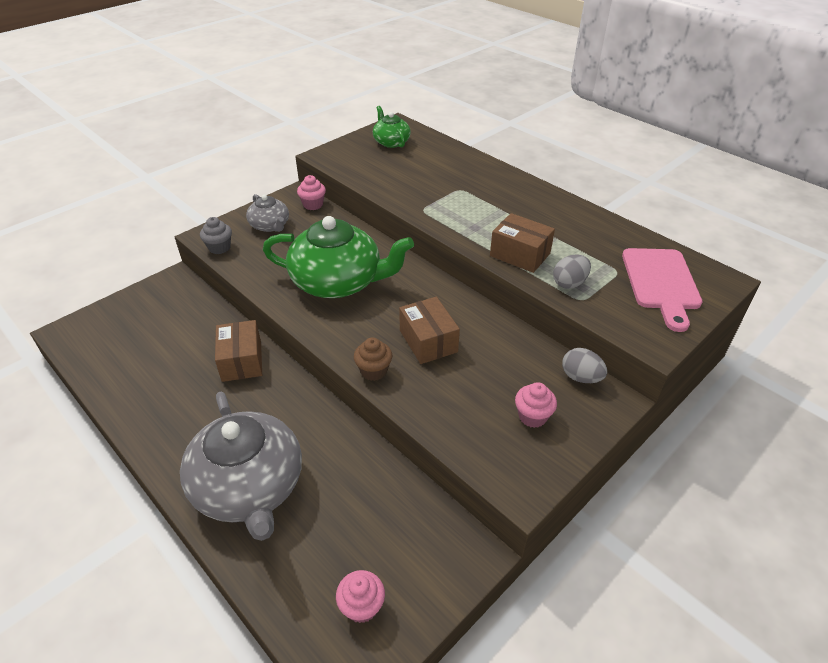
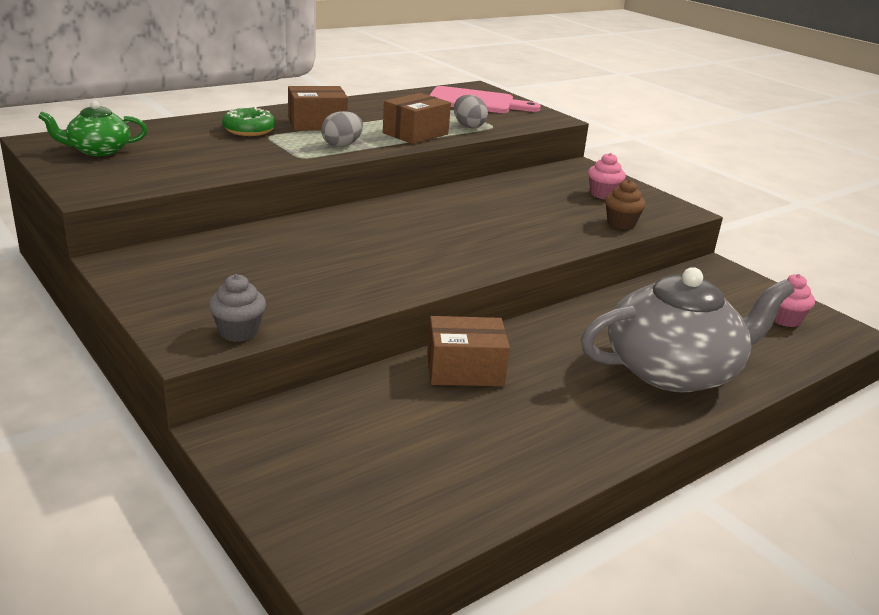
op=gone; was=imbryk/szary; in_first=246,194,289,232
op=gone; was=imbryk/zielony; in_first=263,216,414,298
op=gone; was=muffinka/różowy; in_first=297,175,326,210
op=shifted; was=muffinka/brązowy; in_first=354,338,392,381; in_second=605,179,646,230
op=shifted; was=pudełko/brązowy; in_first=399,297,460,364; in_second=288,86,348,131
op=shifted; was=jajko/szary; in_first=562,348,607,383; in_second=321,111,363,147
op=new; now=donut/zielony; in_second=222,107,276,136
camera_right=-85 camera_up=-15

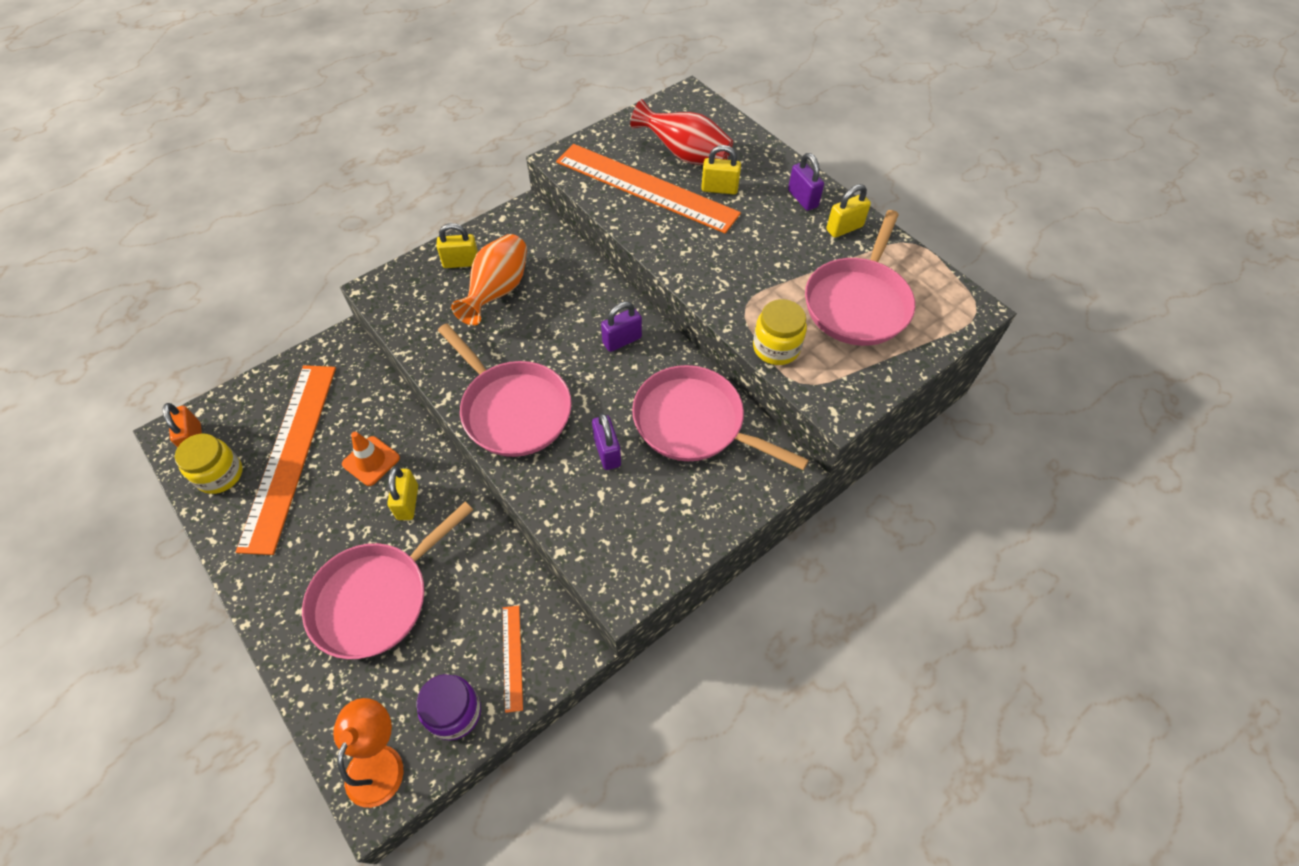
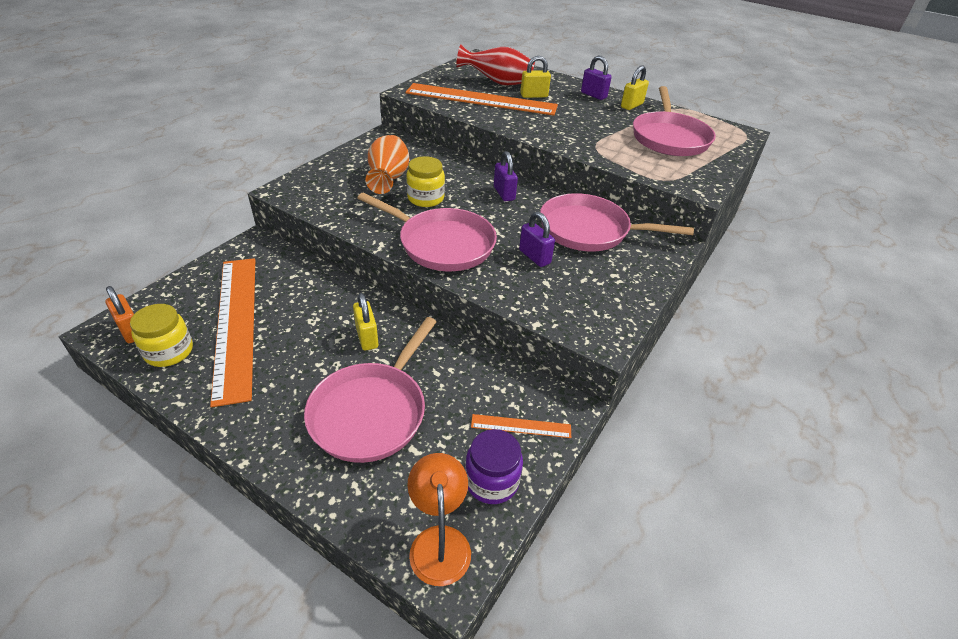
op=gone; was=pachołek/pomarańczowy; in_first=342,432,400,486
op=gone; was=kłódka/żółty; in_first=436,223,478,268
op=rotated; was=linijka/pomarańczowy; in_first=503,605,523,713; in_second=471,414,571,438; clockwise=-60
op=rotated; was=kłódka/fioletowy; in_first=601,302,642,352; in_second=494,151,518,201; clockwise=-60
op=shifted; was=słoik/żółty; in_first=753,299,807,365; in_second=406,156,445,207
camera_right=-20 camera_up=-15

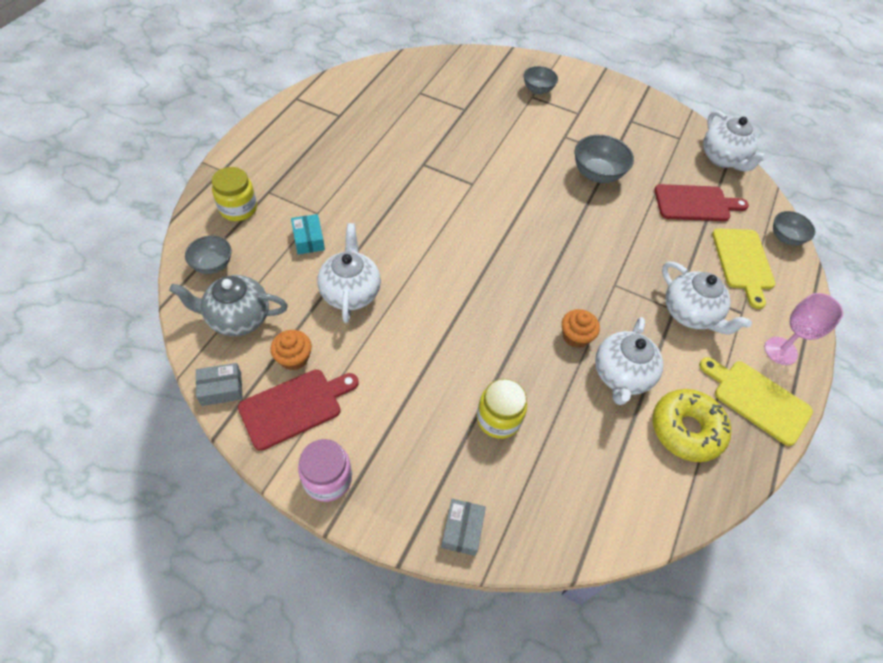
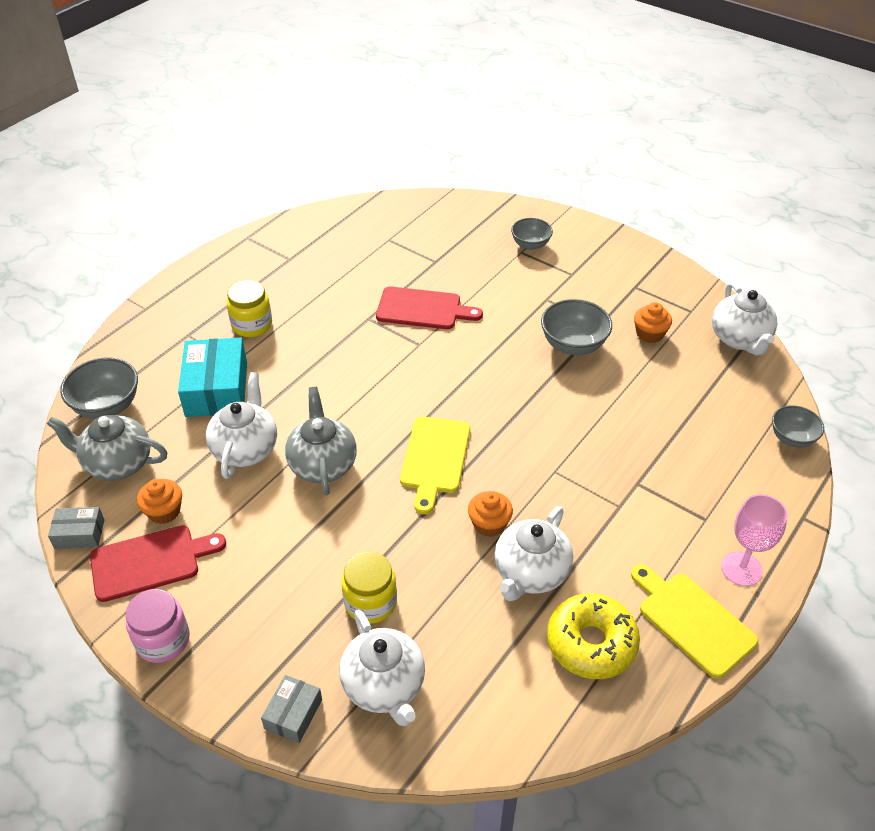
op=scaled; was=miska/szary; in_first=185,236,231,274; in_second=60,358,138,419; ratio=1.53
op=shifted; was=słoik/żółty; in_first=212,167,257,221; in_second=227,280,272,337
op=scaled; was=pudełko/turkusowy; in_first=291,214,325,254; in_second=178,338,247,417; ratio=1.89
op=shifted; was=deska do krojenia/czerwony; in_first=654,184,749,221; in_second=376,286,483,329
op=shifted; was=imbryk/biały; in_first=662,262,752,335; in_second=339,609,425,726
op=shifted; was=deska do krojenia/żółty; in_first=712,228,775,309; in_second=400,417,470,514
op=new; now=imbryk/szary; in_second=285,387,357,495
op=new; now=muffinka/pomarańczowy; in_second=634,302,672,343
camera_right=15 camera_up=-10

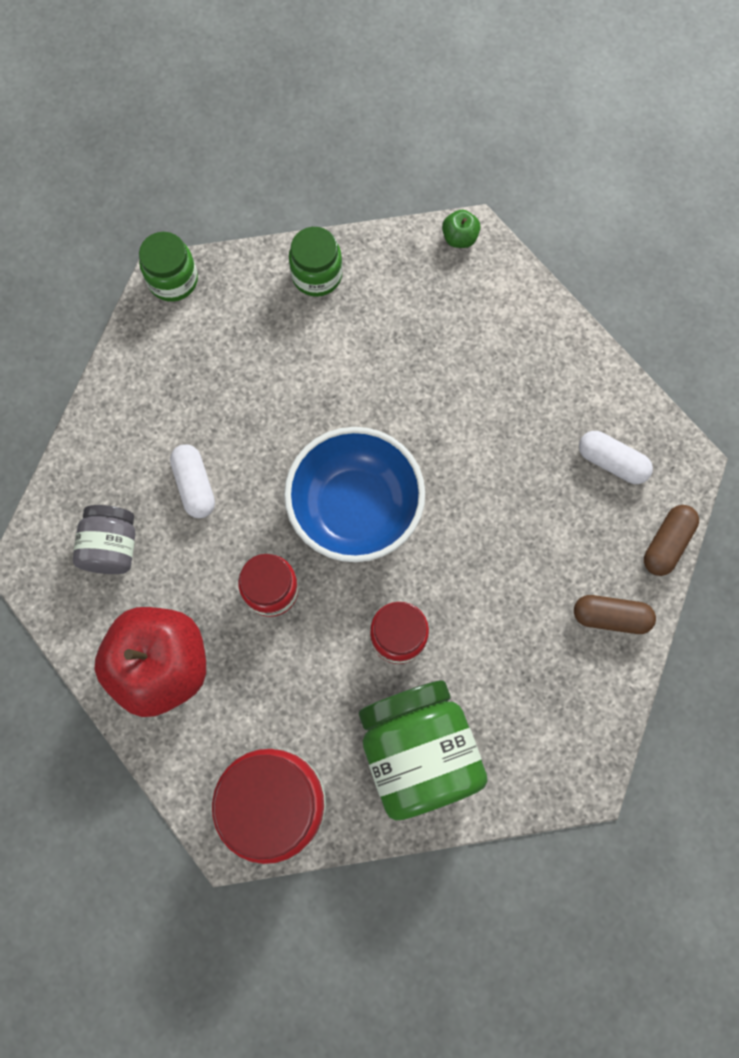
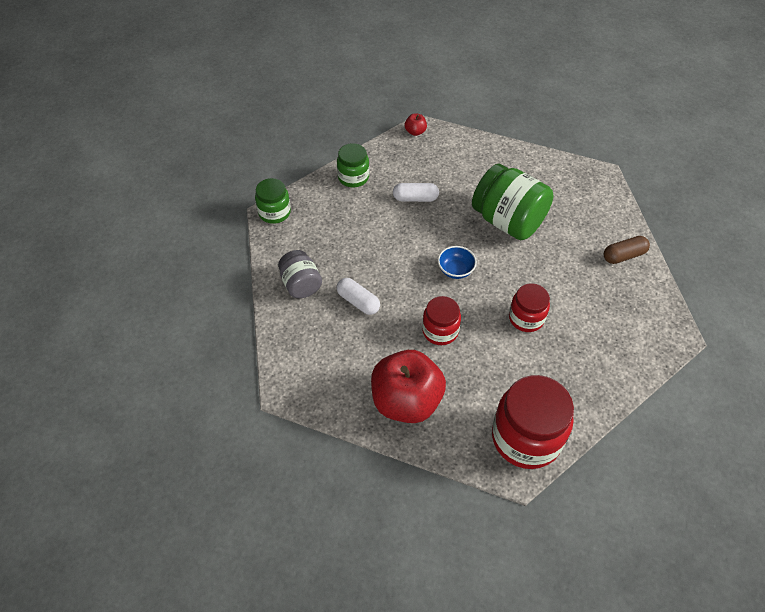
op=shifted; was=słoik/szary; in_first=73,505,135,574; in_second=278,250,322,298
op=scaled; was=miska/niebieski; in_first=284,427,425,562; in_second=438,246,477,279; ratio=0.45
op=shifted; was=słoik/zielony; in_first=359,681,487,821; in_second=472,164,554,240
op=repainted; was=jabłko/zielony; now=jabłko/czerwony; in_first=442,209,481,248; in_second=405,113,427,136
op=shifted; was=kapsułka/biały; in_first=579,431,653,484; in_second=393,183,439,202
op=gone; was=kapsułka/brązowy; in_first=644,505,699,576
camera_right=-30 camera_up=-20

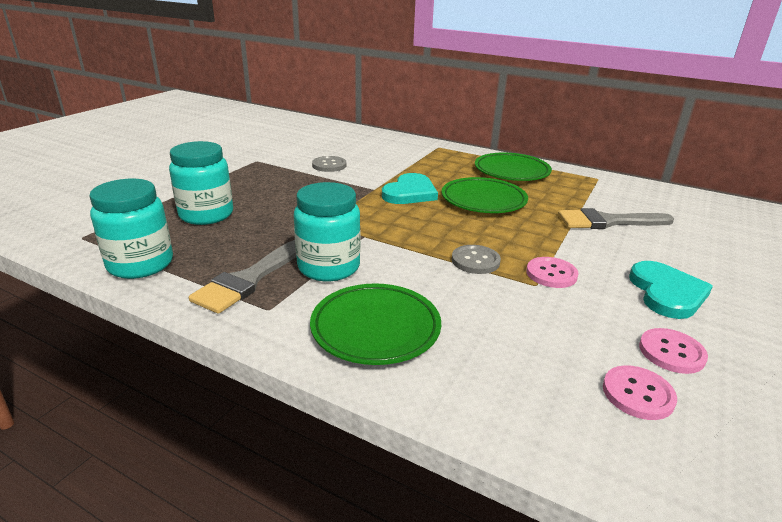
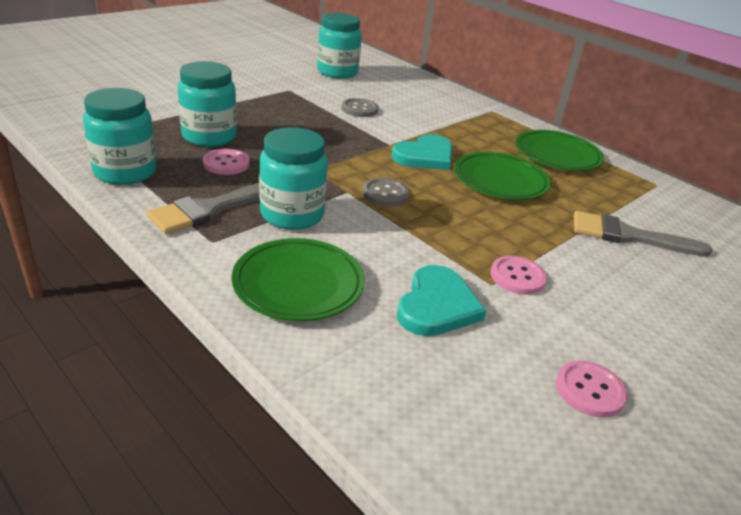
op=shifted; was=guzik/szary; in_first=452,245,501,274; in_second=362,178,409,207
op=shifted; was=guzik/różowy; in_first=603,365,677,420; in_second=203,149,250,175
op=shifted; was=serce/turkusowy; in_first=629,261,713,319; in_second=397,265,486,336
op=new; now=słoik/turkusowy; in_second=317,13,362,79
camera_right=15 camera_up=5

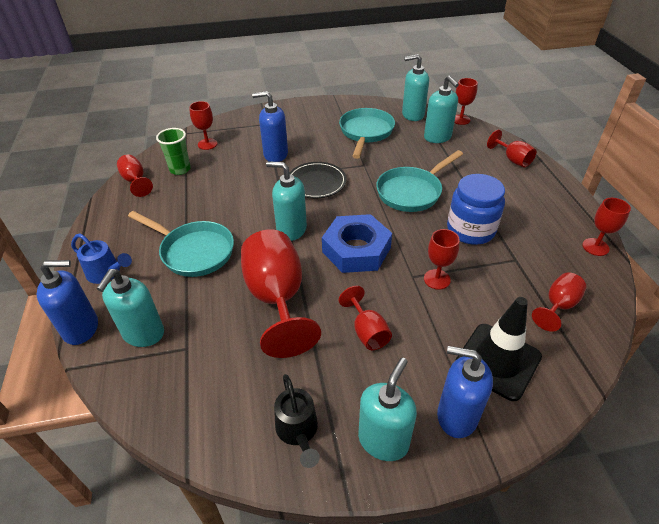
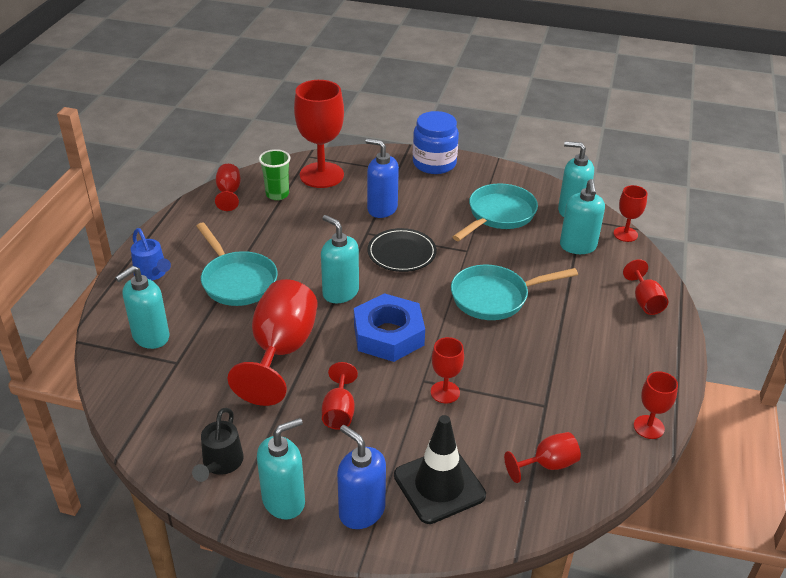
op=gone; was=dozownik mydła/niebieski; in_first=37,260,98,345
op=scaled; was=kielich/czerwony; in_first=189,101,217,150; in_second=294,80,344,188; ratio=1.98
op=shifted; was=słoik/niebieski; in_first=447,174,505,245; in_second=413,111,459,174
camera_right=25 camera_up=-5

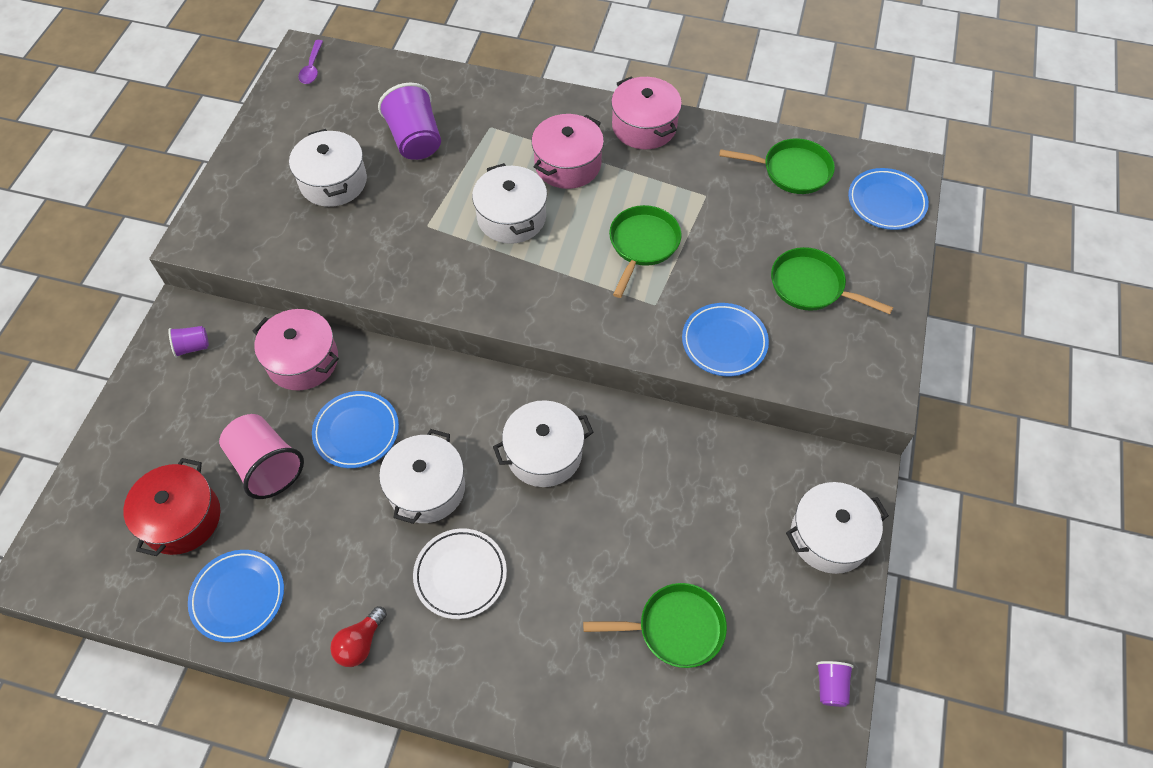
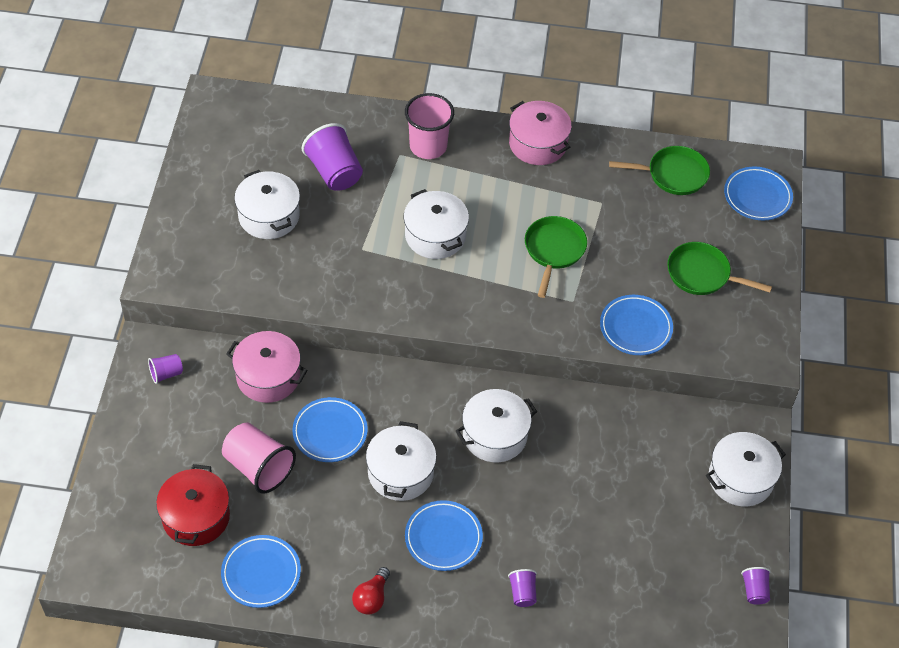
op=gone; was=łyżka/fioletowy; in_first=298,40,323,84
op=repainted; was=talerz/biały; now=talerz/niebieski; in_first=413,528,507,619; in_second=405,500,483,571
op=gone; was=garnek/różowy; in_first=532,114,604,189
op=gone; was=patelnia/zielony; in_first=583,583,727,668
op=new; now=szklanka/różowy; in_second=405,93,454,159
op=new; now=szklanka/fioletowy; in_second=508,569,537,607
camera_right=-10 camera_up=-5

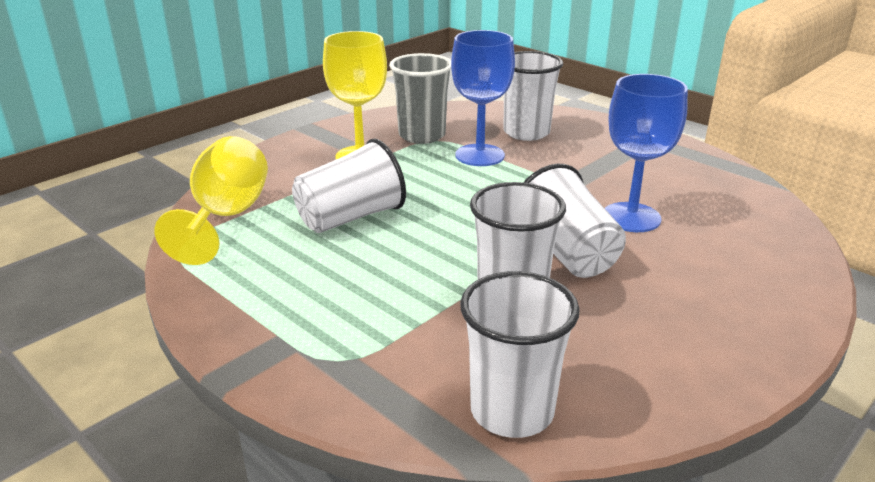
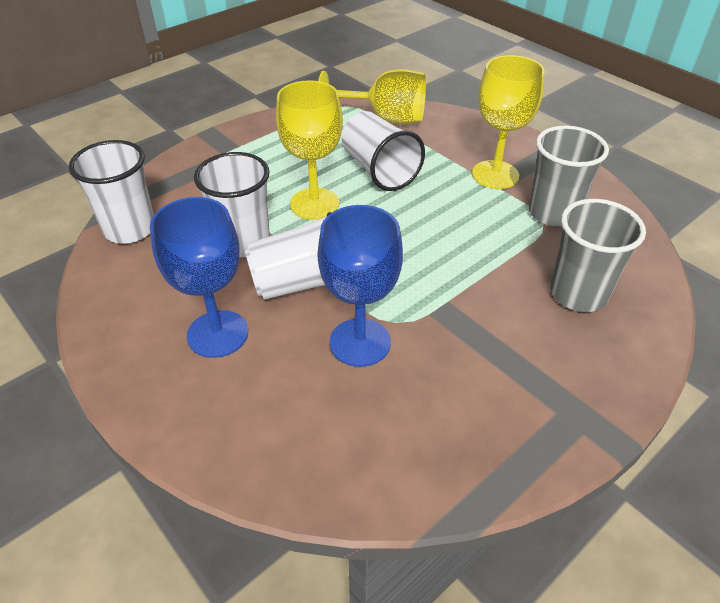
op=shifted; was=kielich/niebieski; in_first=451,30,515,166; in_second=150,197,248,358
op=repainted; was=szklanka/biały; now=szklanka/szary; in_first=504,51,563,141; in_second=550,199,646,312
op=new; now=kielich/żółty; in_second=276,80,343,220
camera_right=95 camera_up=15

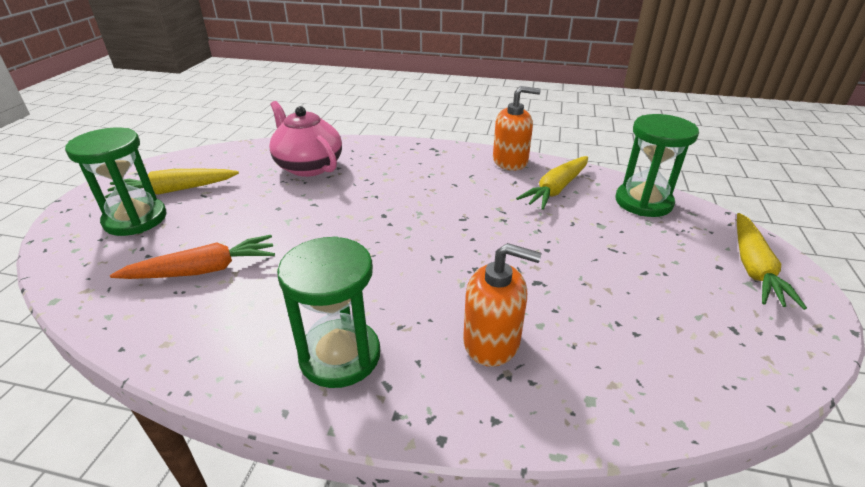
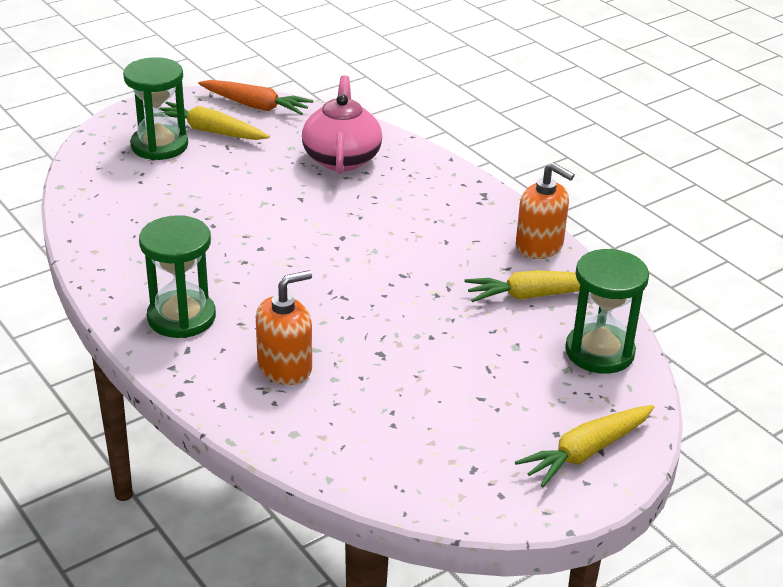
op=shifted; was=marchewka/pomarańczowy; in_first=110,235,275,279; in_second=198,80,314,115
op=rotated; was=dozownik mydła/pomarańczowy; in_first=463,243,541,367; in_second=256,270,312,385; clockwise=-90
camera_right=40 camera_up=0

